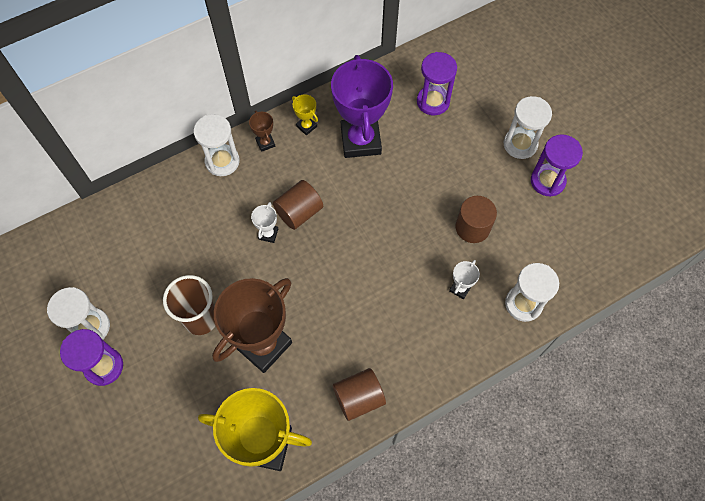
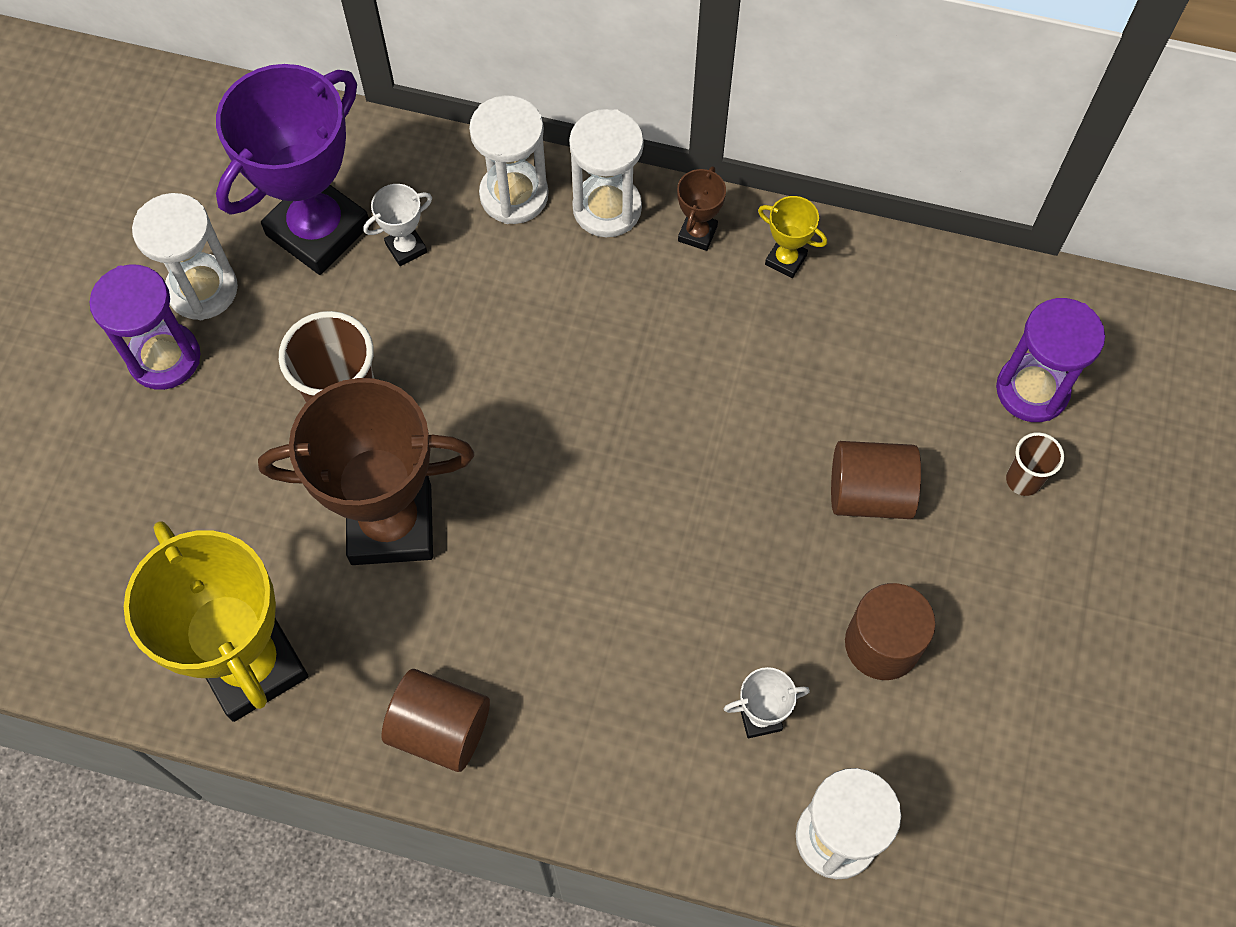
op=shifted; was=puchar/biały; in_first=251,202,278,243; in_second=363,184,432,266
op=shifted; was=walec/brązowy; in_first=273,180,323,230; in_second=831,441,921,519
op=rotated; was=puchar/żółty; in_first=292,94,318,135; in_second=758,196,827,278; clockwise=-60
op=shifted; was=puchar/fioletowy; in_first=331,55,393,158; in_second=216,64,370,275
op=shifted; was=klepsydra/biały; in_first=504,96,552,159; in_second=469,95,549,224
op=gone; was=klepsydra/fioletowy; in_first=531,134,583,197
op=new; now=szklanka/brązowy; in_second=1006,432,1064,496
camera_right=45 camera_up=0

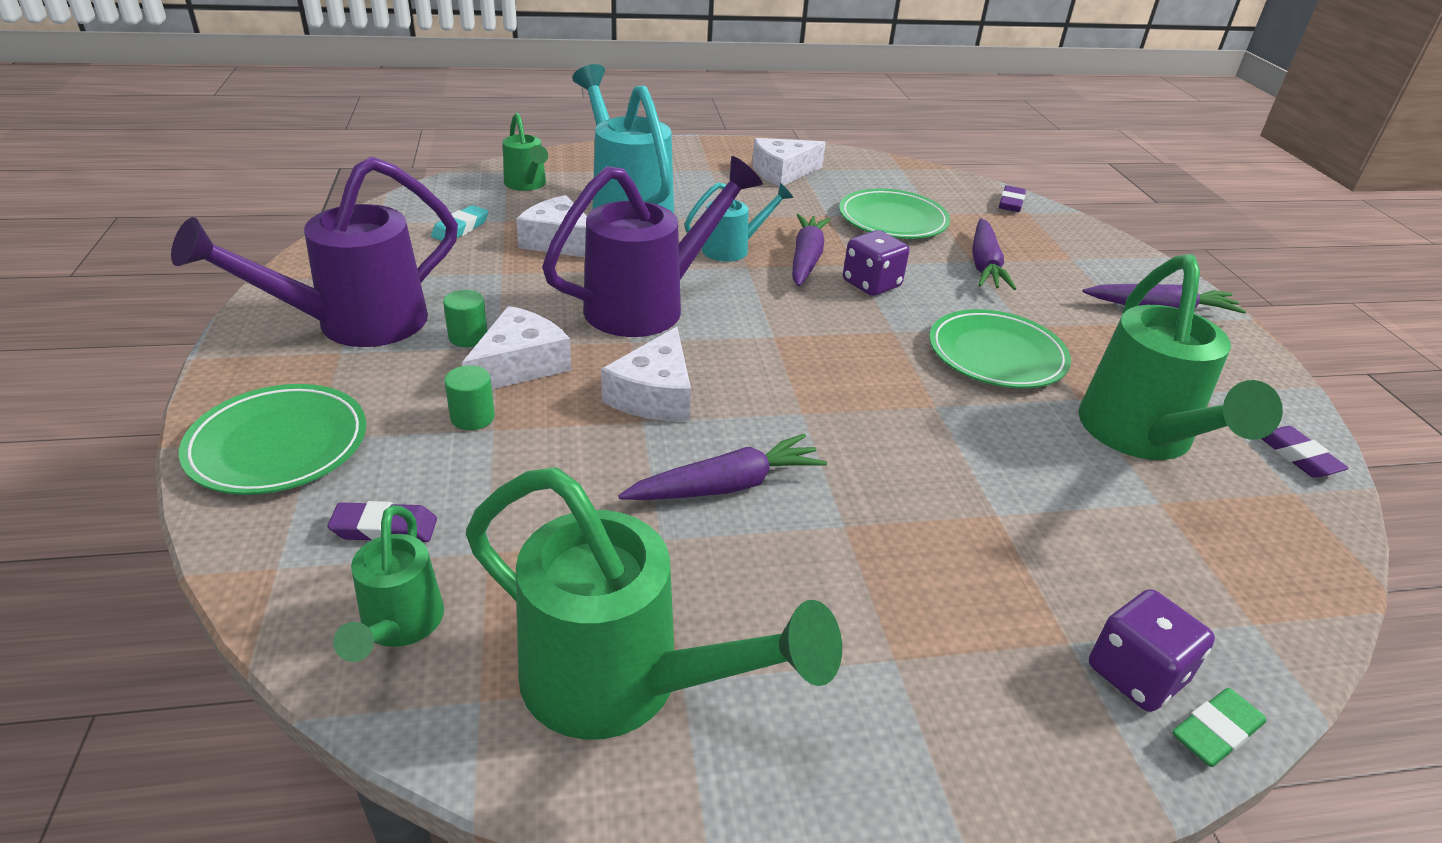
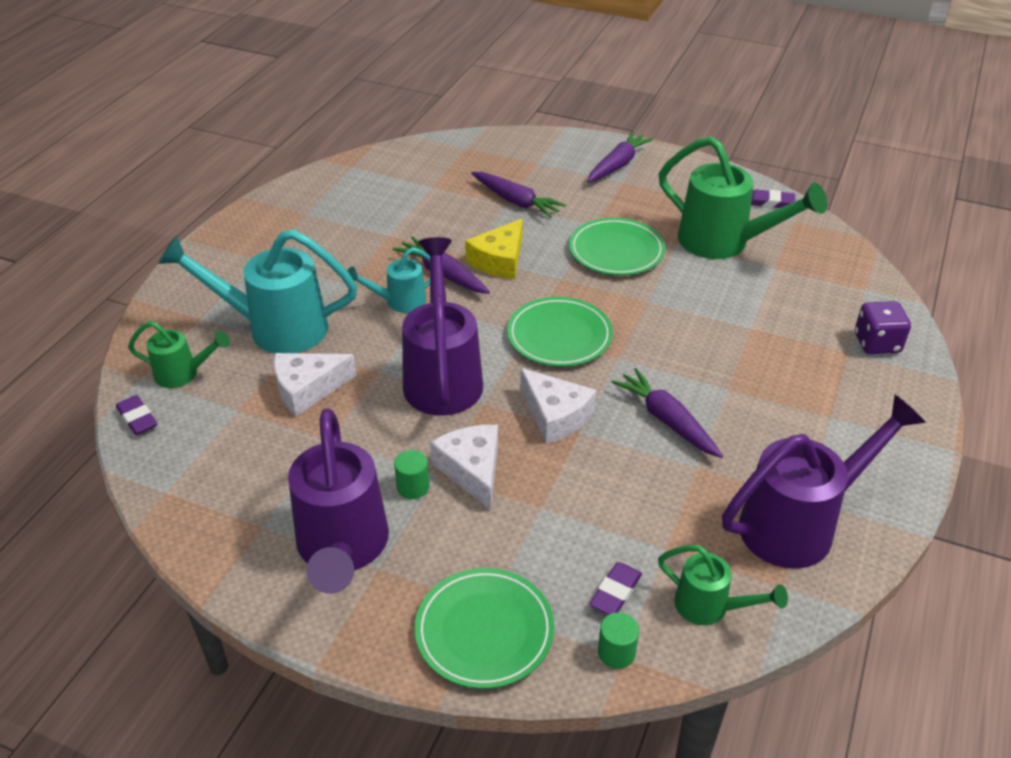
op=gone; was=gumka do mazania/turkusowy; in_first=431,205,488,241
op=shifted; was=walec/zielony; in_first=444,365,495,430; in_second=598,613,639,669
op=repainted; was=konewka/zielony; now=konewka/fioletowy; in_first=466,467,842,739; in_second=722,395,926,569
op=rotated; was=marchewka/fioletowy; in_first=618,434,827,500; in_second=612,368,723,458; clockwise=-45
op=rotated; was=konewka/turkusowy; in_first=684,182,793,262; in_second=347,247,430,313; clockwise=-120
op=gone; was=ser/biały; in_first=752,138,826,187
op=shifted; was=talerz/zielony; in_first=839,189,950,239; in_second=507,297,613,367
op=swapped; was=kostka do gry/fioletowy; now=ser/żółty; in_first=843,230,909,296; in_second=465,219,523,279
op=shifted; was=gumka do mazania/fioletowy; in_first=999,185,1026,212; in_second=116,395,158,435
op=gone; was=gumka do mazania/zielony; in_first=1172,688,1266,767
camera_right=-55 camera_up=5

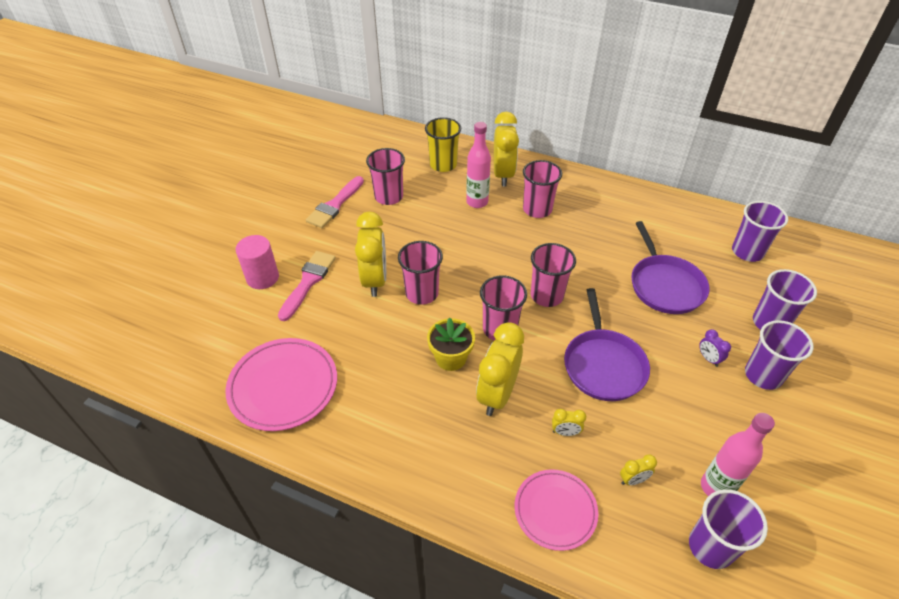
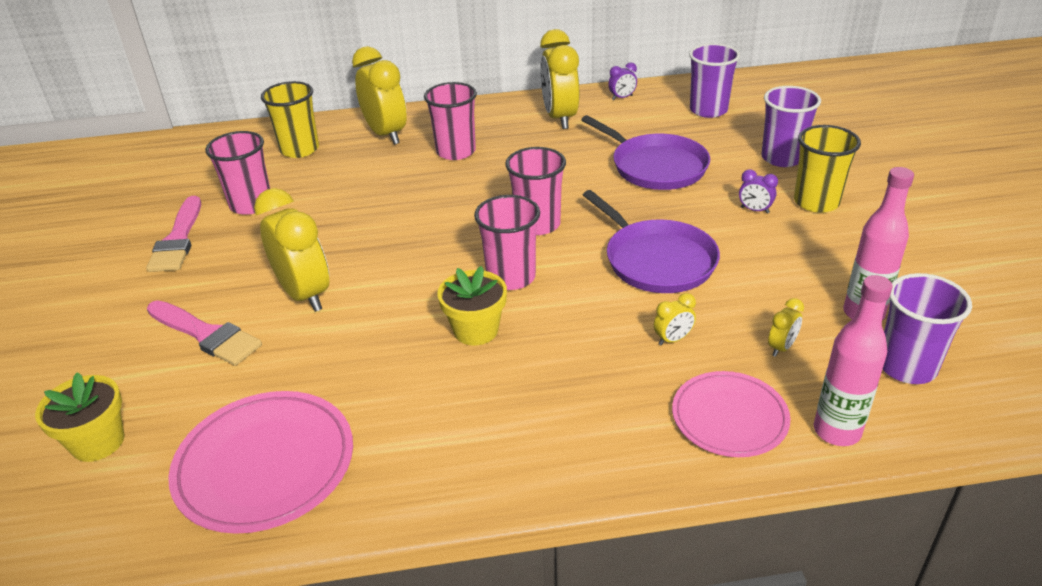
op=gone; was=walec/różowy; in_first=236,235,279,289
op=rotated; was=pędzel/różowy; in_first=278,251,336,321; in_second=147,300,262,366; clockwise=135
op=gone; was=szklanka/różowy; in_first=398,241,443,305
op=shifted; was=butelka/różowy; in_first=466,122,491,208; in_second=814,275,893,446
op=shifted; was=budzik/żółty; in_first=476,322,524,416; in_second=540,29,579,129
op=repainted; was=szklanka/fioletowy; now=szklanka/żółty; in_first=745,320,814,390; in_second=794,125,861,213
op=new; now=doniczka/żółty; in_second=35,372,124,462
op=new; now=budzik/fioletowy; in_second=608,62,637,100
camera_right=-30 camera_up=-10

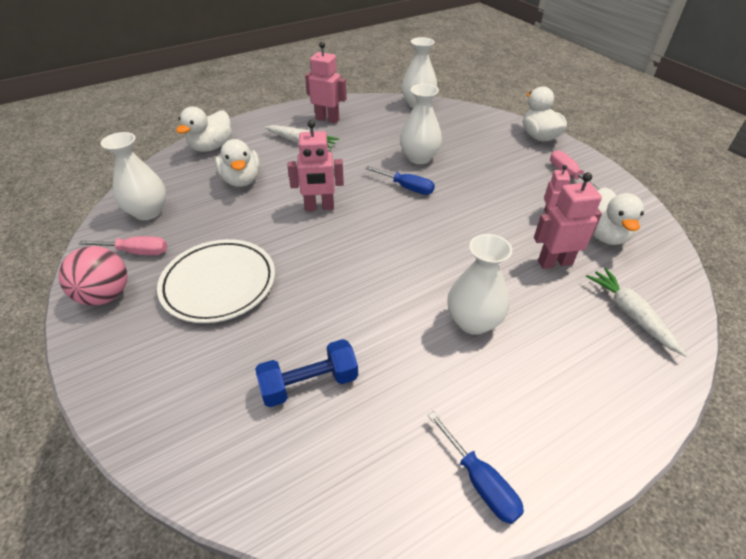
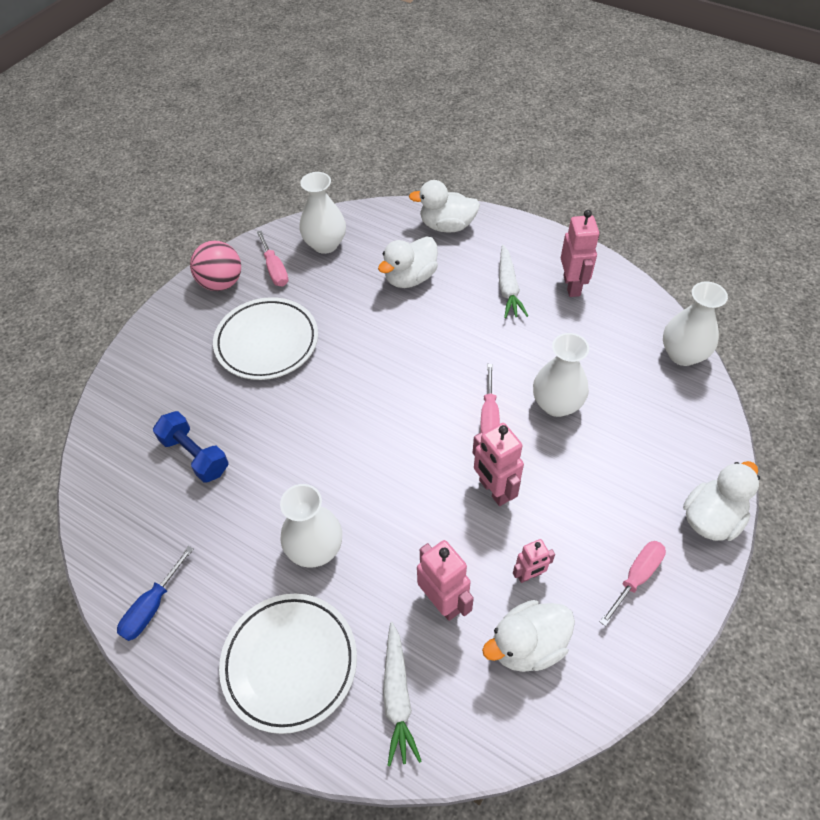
op=shifted; was=robot/różowy; in_first=287,120,344,211; in_second=473,423,524,506
op=repainted; was=śrubokręt/niebieski; now=śrubokręt/różowy; in_first=365,166,435,195; in_second=480,364,500,433
op=rotated; was=marchewka/biały; in_first=586,268,687,357; in_second=383,622,422,766; clockwise=135
op=new; now=talerz/biały; in_second=219,594,357,734
camera_right=65 camera_up=10

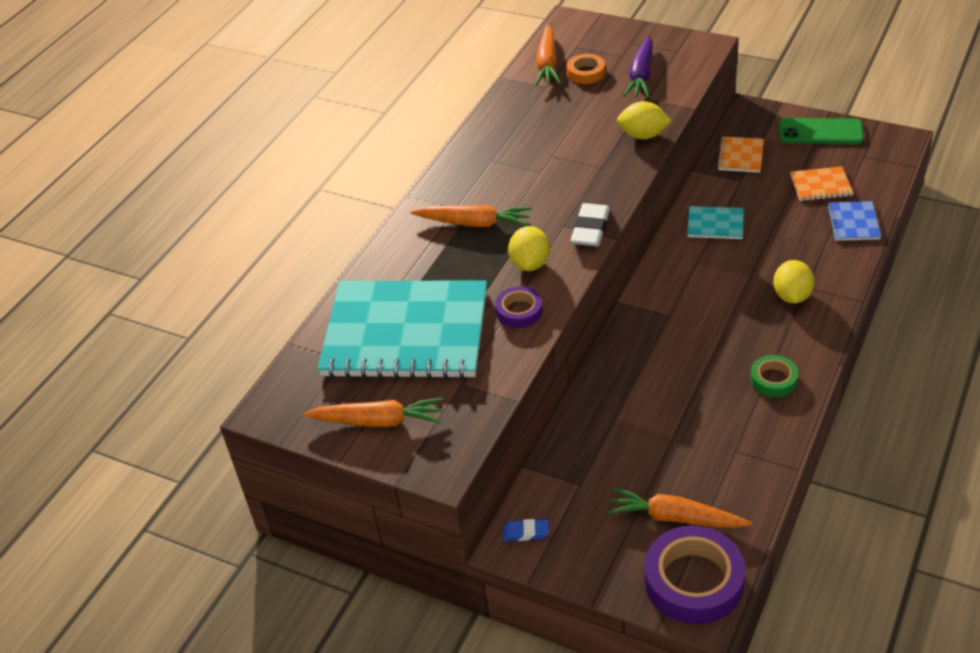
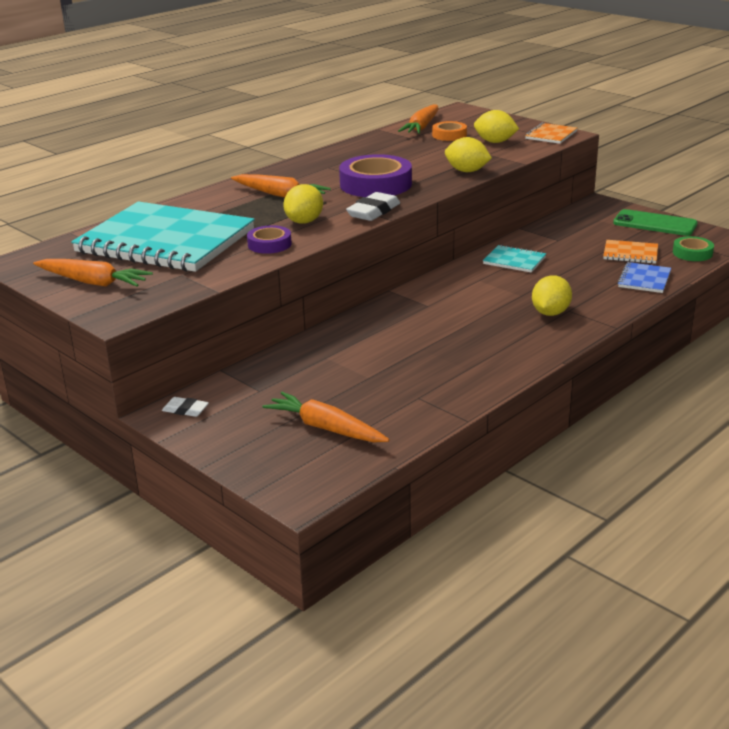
op=repainted; was=gumka do mazania/niebieski; now=gumka do mazania/biały; in_first=503,519,549,541; in_second=162,397,209,417
op=swapped; was=marchewka/fioletowy; now=cytryna/żółty; in_first=623,35,653,98; in_second=474,110,519,143
op=shifted; was=taśma klejąca/fioletowy; in_first=644,525,745,624; in_second=339,154,412,197
op=shifted; was=zeszyt/pomarańczowy; in_first=717,136,764,173; in_second=525,123,577,144
op=shifted; was=taśma klejąca/zielony; in_first=750,355,798,397; in_second=673,236,714,261
camera_right=15 camera_up=-15

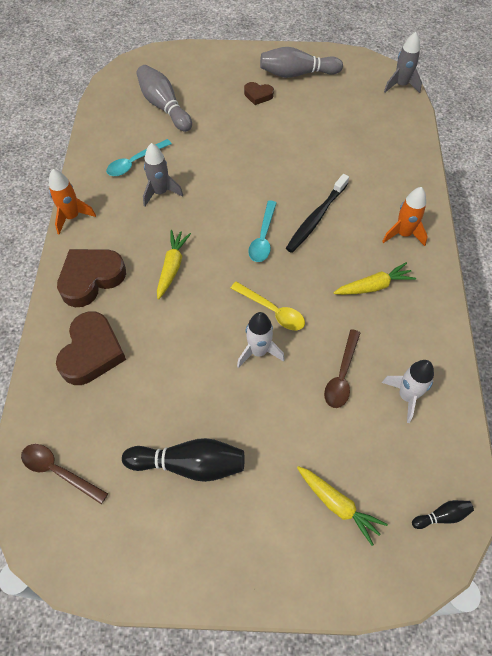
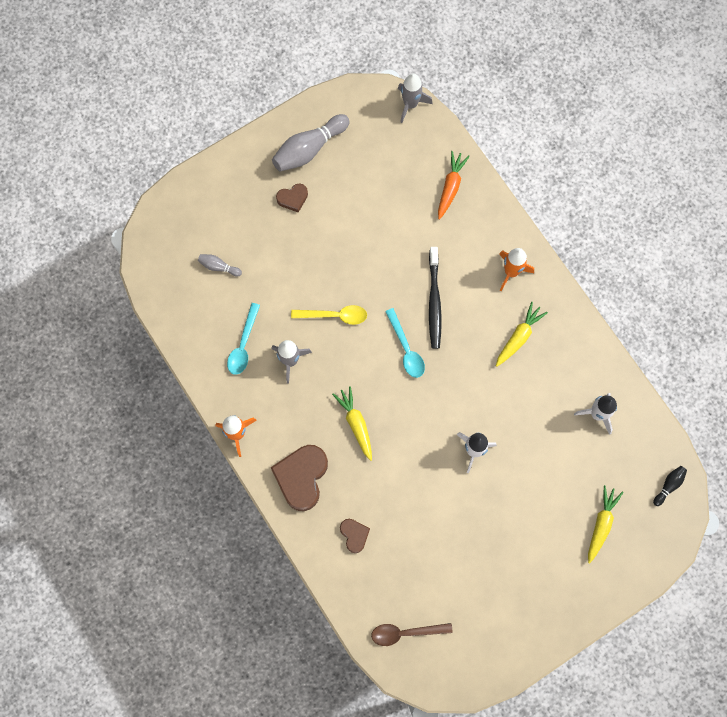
op=scaled; was=serce/brązowy; in_first=56,311,126,385; in_second=340,519,370,553; ratio=0.52
op=gone; was=kręgiel/czarny; in_first=122,438,245,482
op=scaled; was=kręgiel/szary; in_first=136,65,192,132; in_second=198,254,242,277; ratio=0.49
op=shifted; was=łyżka/żółty; in_first=231,282,305,330; in_second=291,305,367,325
op=rotated; was=marchewka/żółty; in_first=297,466,388,546; in_second=588,485,624,564; clockwise=-75
op=gone; was=łyżka/brązowy; in_first=324,329,360,408
op=new; now=marchewka/pomarańczowy; in_second=438,151,470,220
camera_right=-35 camera_up=15

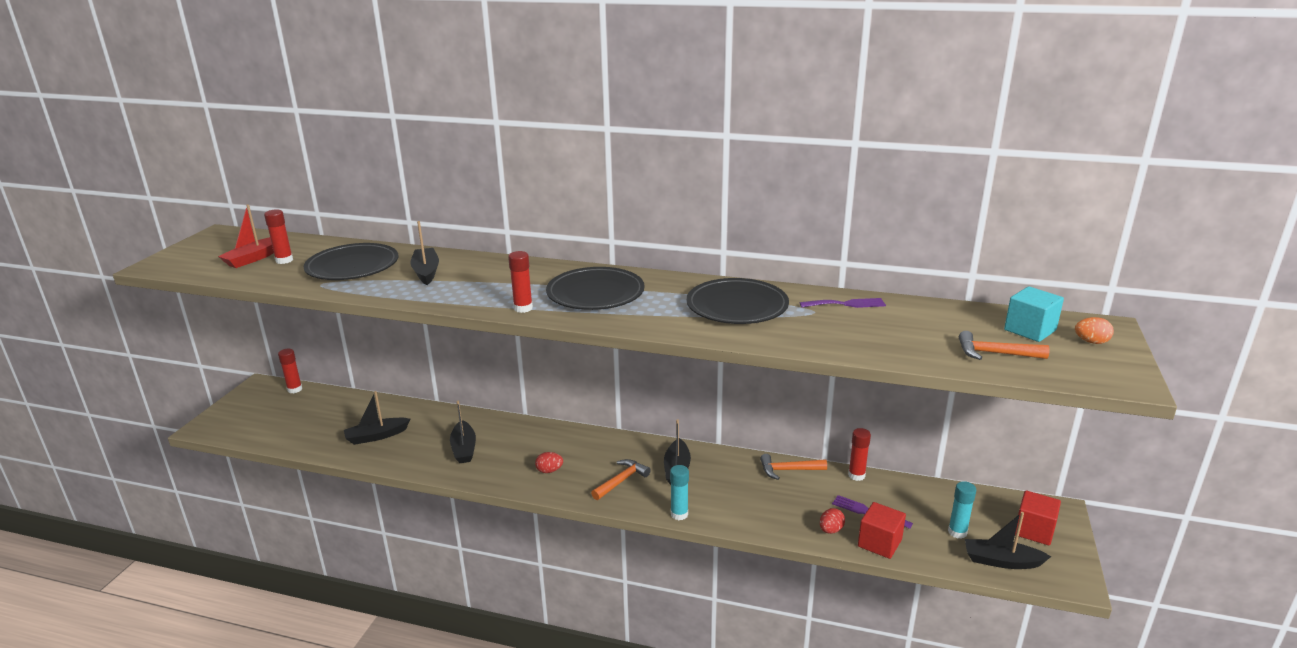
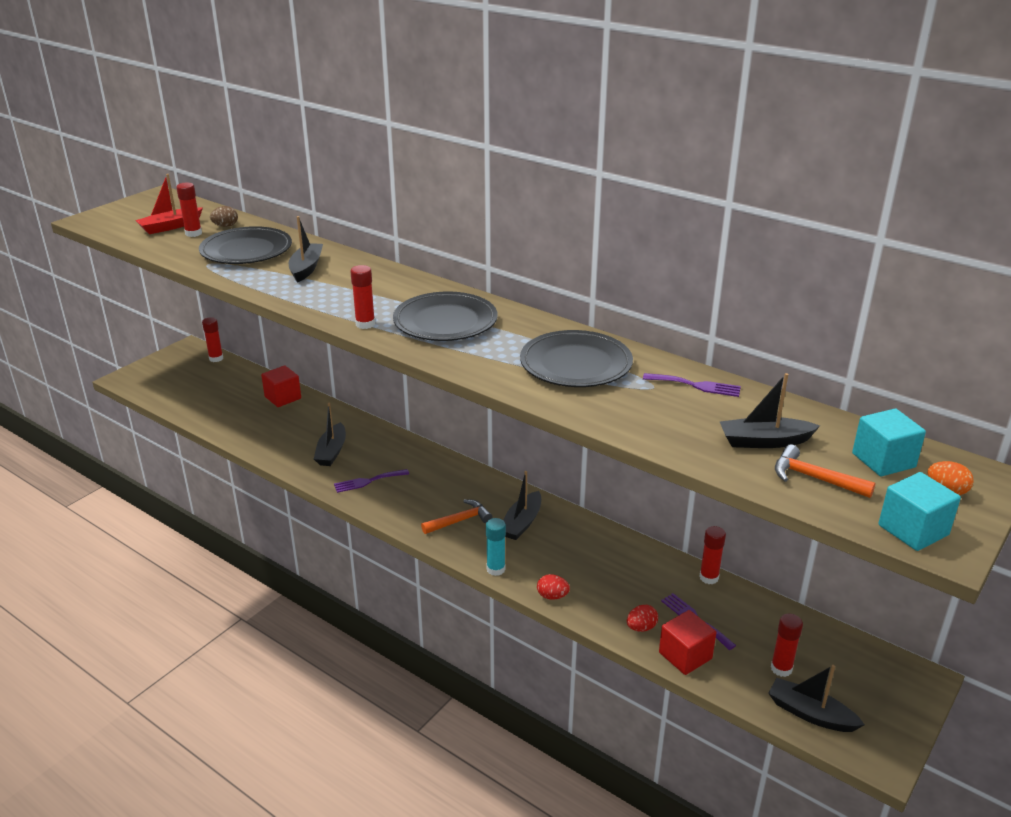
op=shifted; was=łódka/czarny; in_first=344,391,410,445; in_second=720,373,820,448
op=shifted; was=jajko/czerwony; in_first=535,452,563,473; in_second=537,574,570,600
op=gone; was=młotek/pomarańczowy; in_first=760,454,827,480
op=repainted; was=klej w sztyfcie/turkusowy; now=klej w sztyfcie/czerwony; in_first=948,481,976,539; in_second=771,614,803,677
op=shifted; was=sześcian/czerwony; in_first=1015,490,1061,545; in_second=261,365,301,407
op=new; now=jajko/brązowy; in_second=210,206,238,227
op=new; now=widelec/fioletowy; in_second=334,469,409,493
op=new; now=sześcian/turkusowy; in_second=878,472,961,551
camera_right=20 camera_up=5

